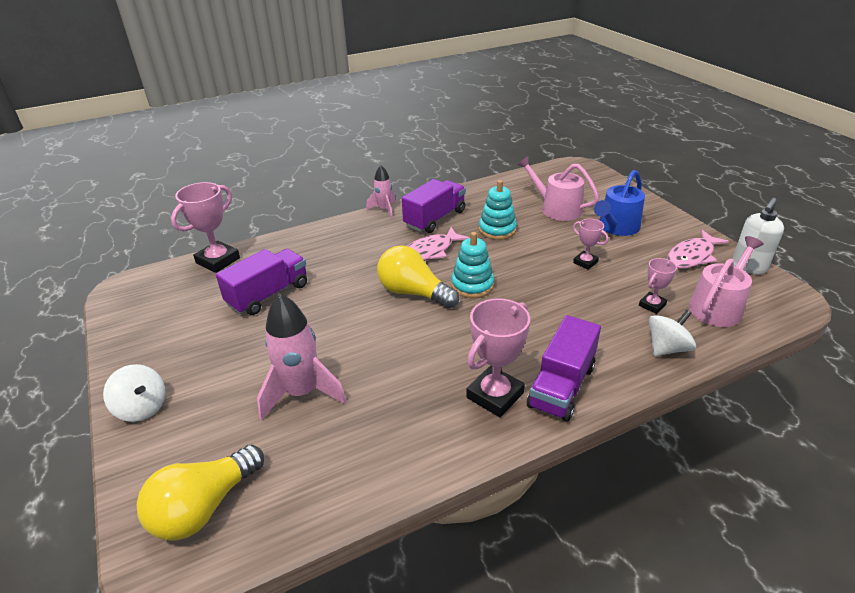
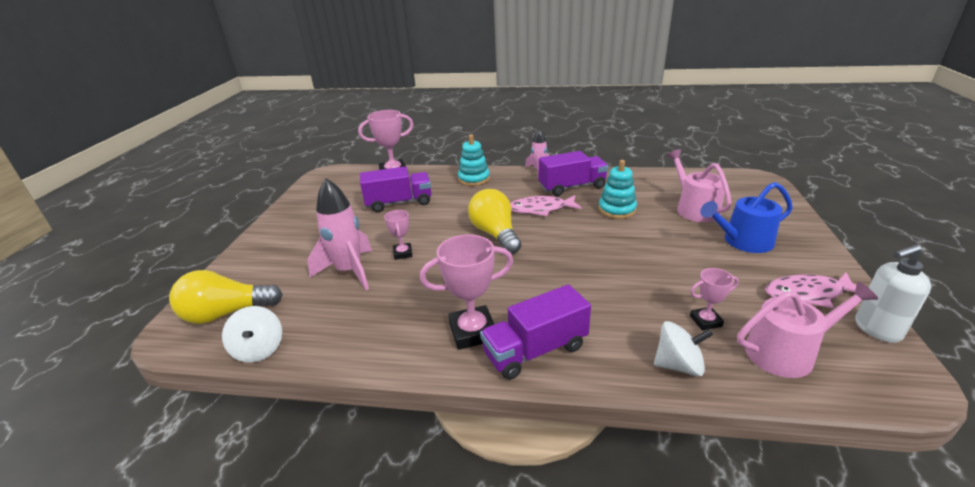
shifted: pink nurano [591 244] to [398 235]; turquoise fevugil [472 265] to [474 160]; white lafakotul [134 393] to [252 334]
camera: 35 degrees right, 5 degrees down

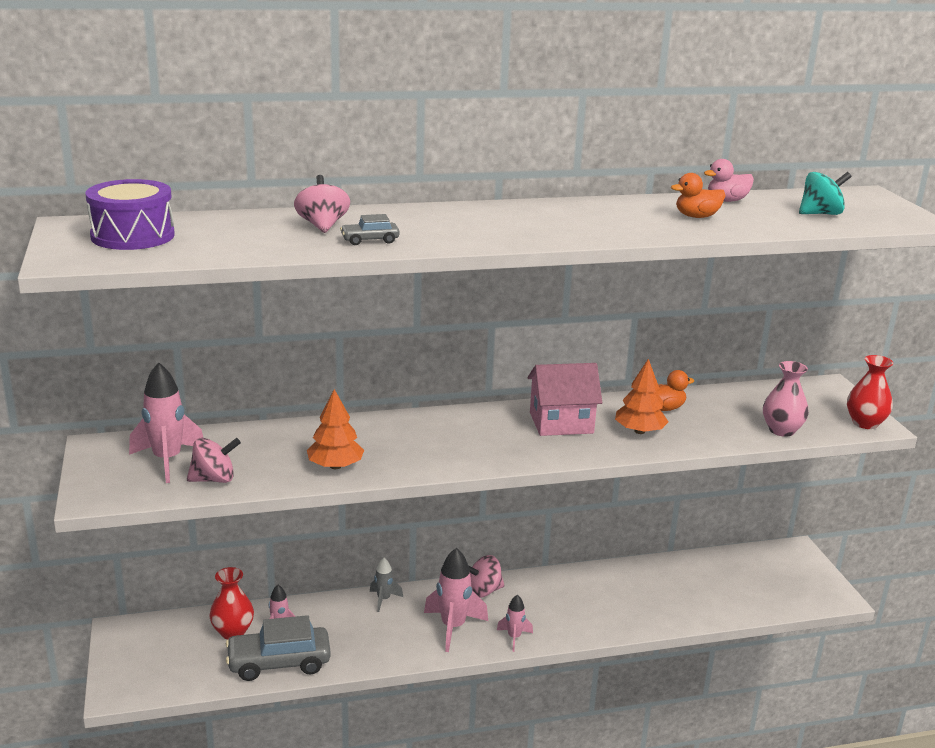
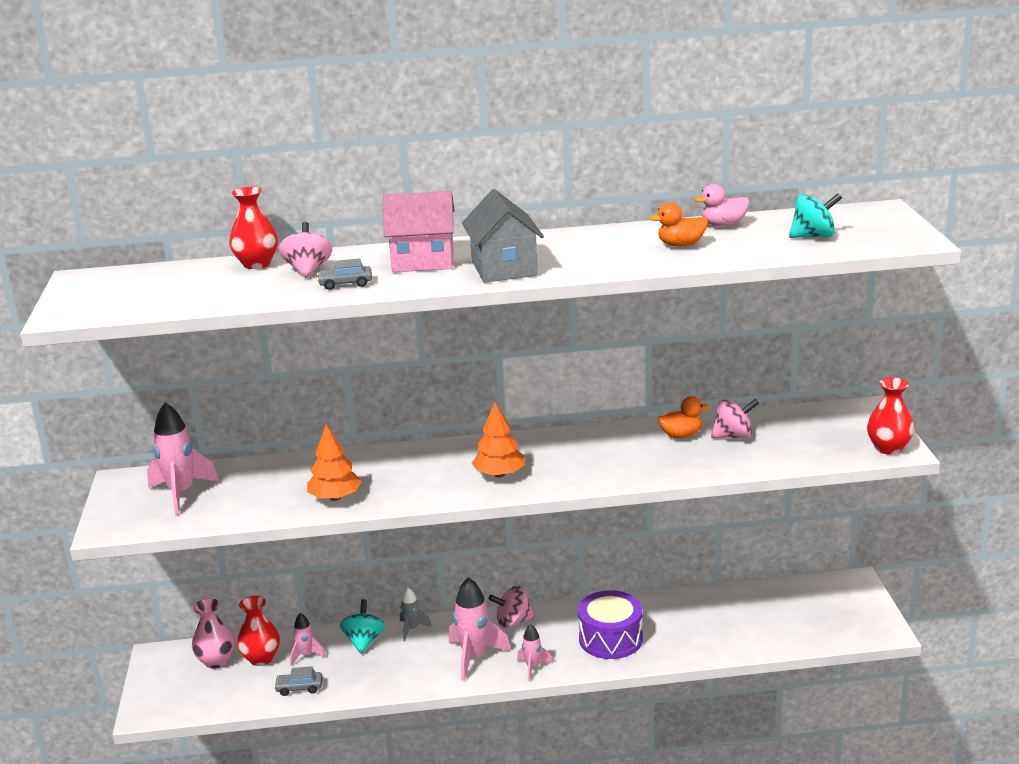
new: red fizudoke [253 228]; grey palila [503 236]; turquoise lafakotul [362 626]
shifted: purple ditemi [130 214] to [610 624]; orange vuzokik [641 396] to [498 439]; pink fizudoke [786 399] to [213 633]; pink palila [564 399] to [419 231]; pink lafakotul [214 460] to [735 419]
scaled: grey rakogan [278 648] = [298 681] x0.48
camera: 10 degrees right, 0 degrees up

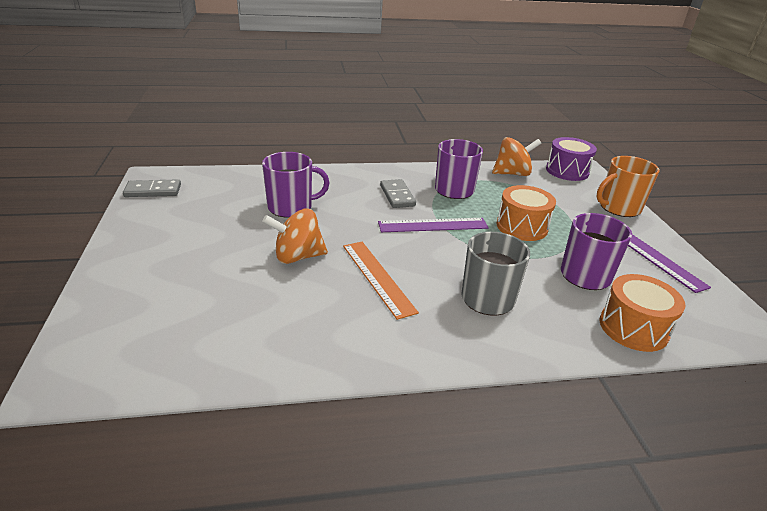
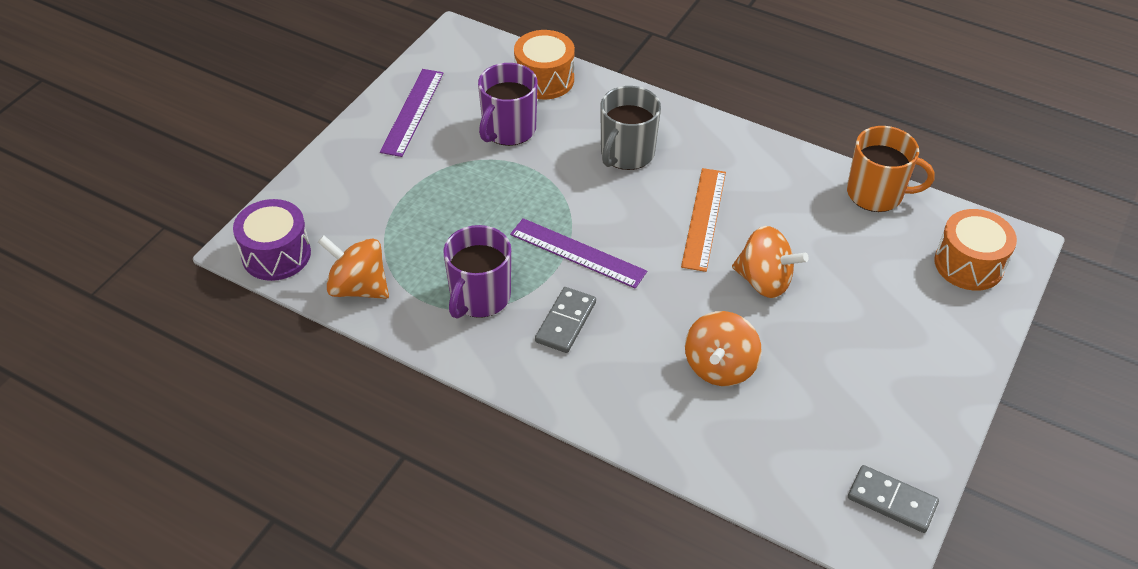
shifted: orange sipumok [628 186] to [891 169]; orange ditemi [526 213] to [975 250]
swapped: purple sipumok [295 185] to orange lafakotul [723 348]
camera: 140 degrees left, 15 degrees up

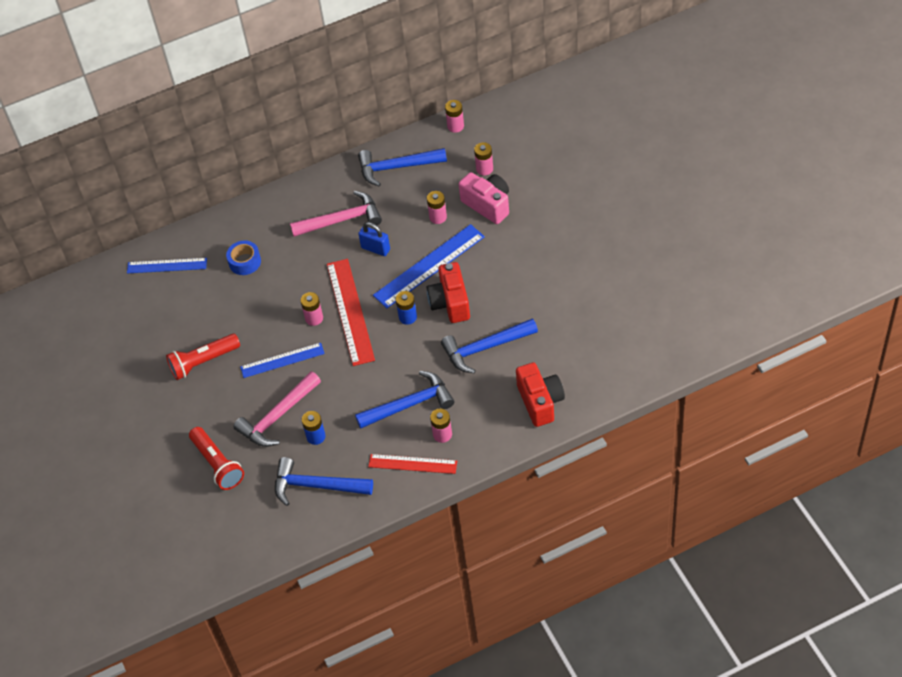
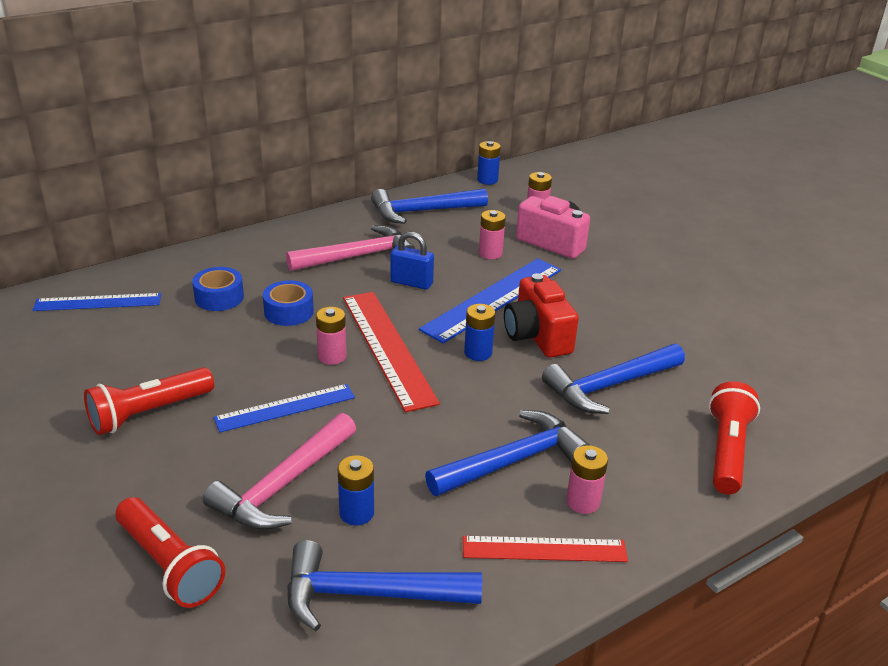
new: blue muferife [288 303]
swapped: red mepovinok [540 395] to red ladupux [734 437]
repainted: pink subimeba [454 116] to blue subimeba [489 163]
camera: 15 degrees left, 20 degrees down

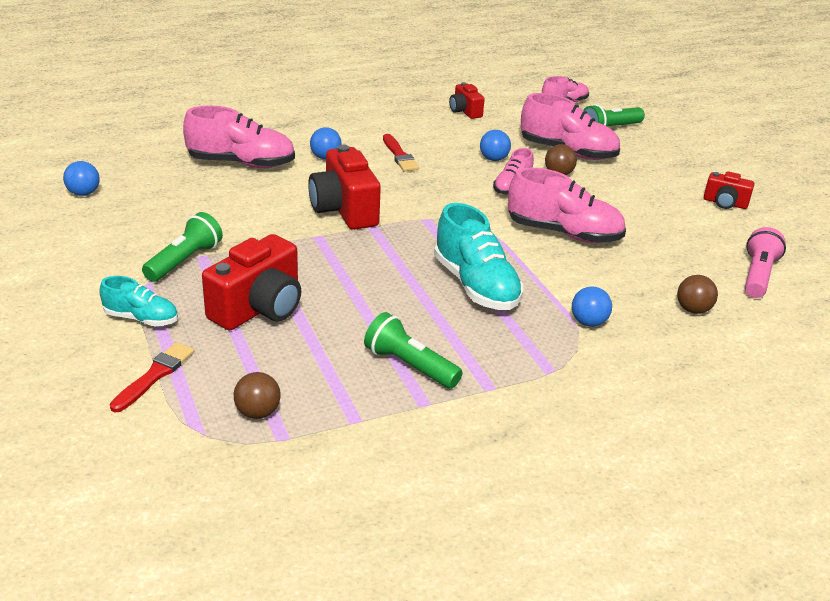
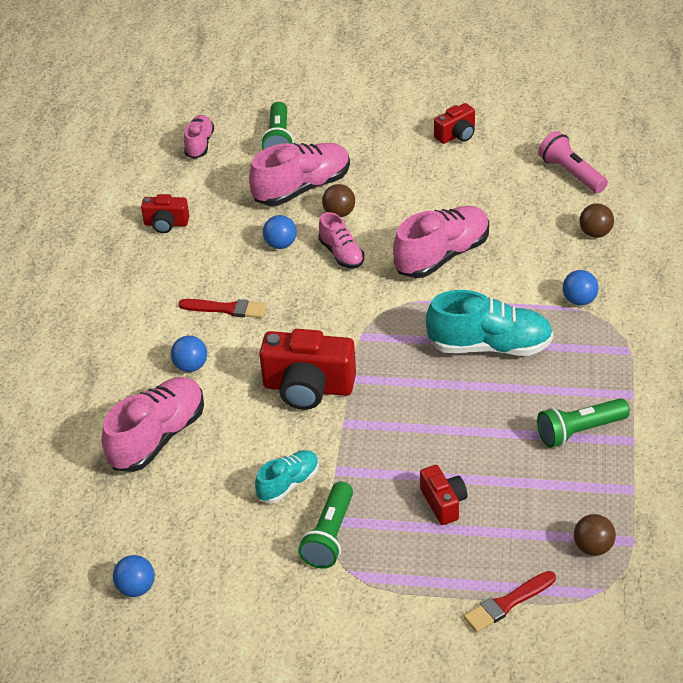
shifted: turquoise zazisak [138 301] to [287 476]
rotated: green ladupux [182 247] = [325 525] 135 degrees counterclockwise; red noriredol [152 377] = [510 601] 90 degrees counterclockwise
scaled: red mepovinok [251 282] = [443 495] x0.55
camera: 55 degrees left, 10 degrees up

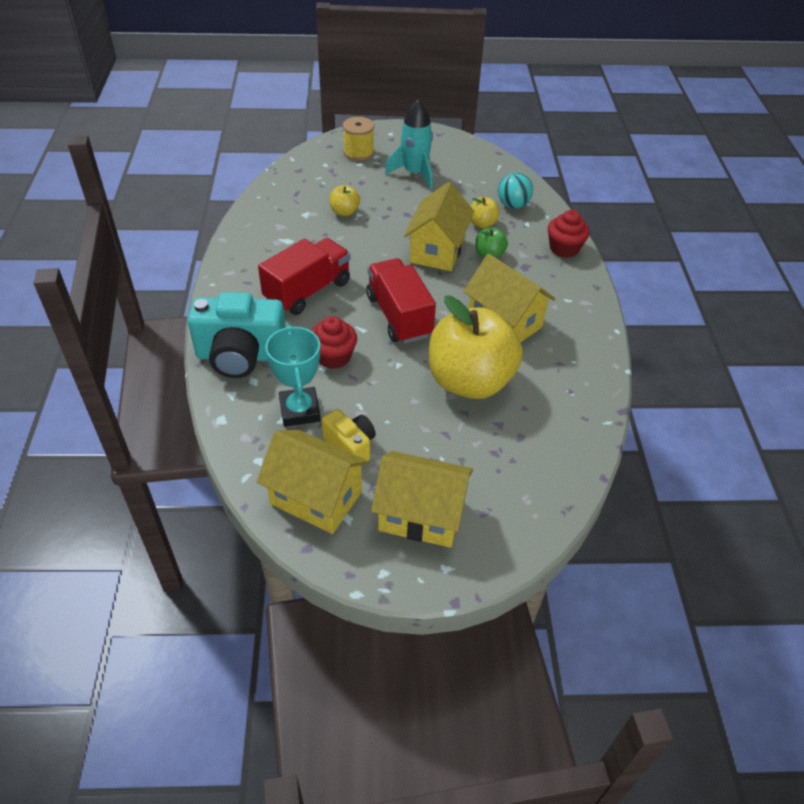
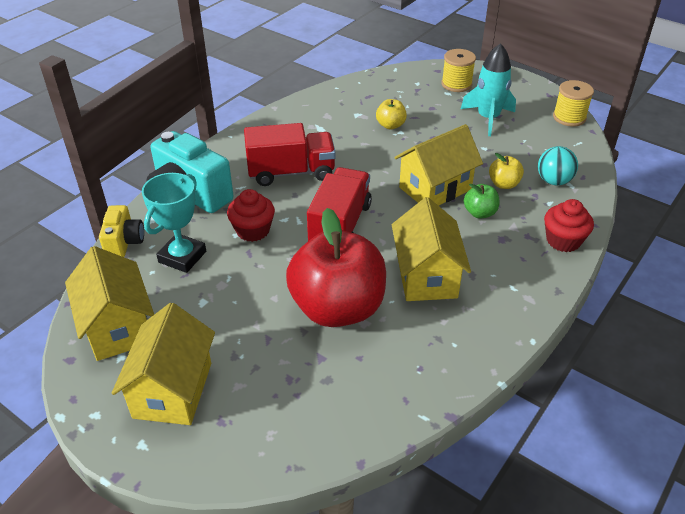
new: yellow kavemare [573 103]
shifted: yellow mepovinok [349 437] to [121 231]
repainted: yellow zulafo [476 347] to red zulafo [336 267]
rotated: yellow palila [422 499] = [163 364] 45 degrees clockwise
camera: 40 degrees right, 5 degrees down

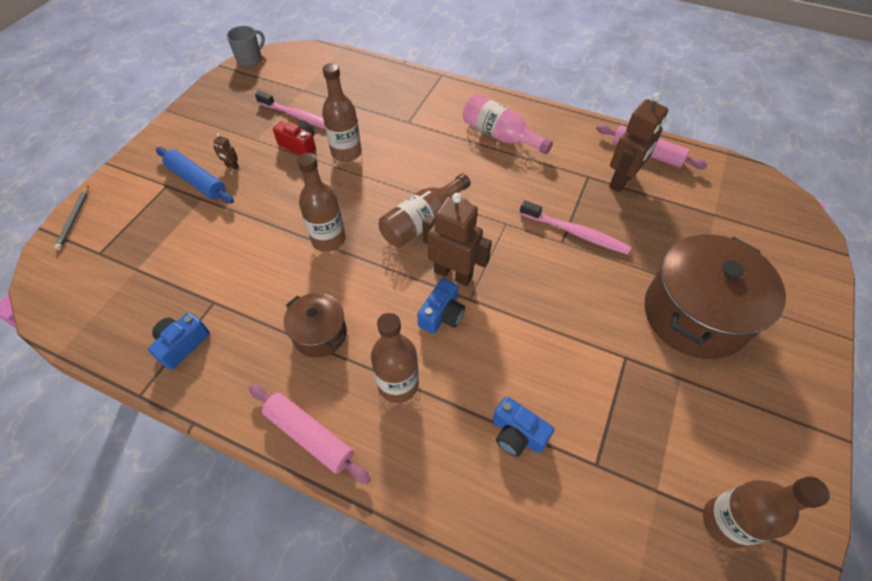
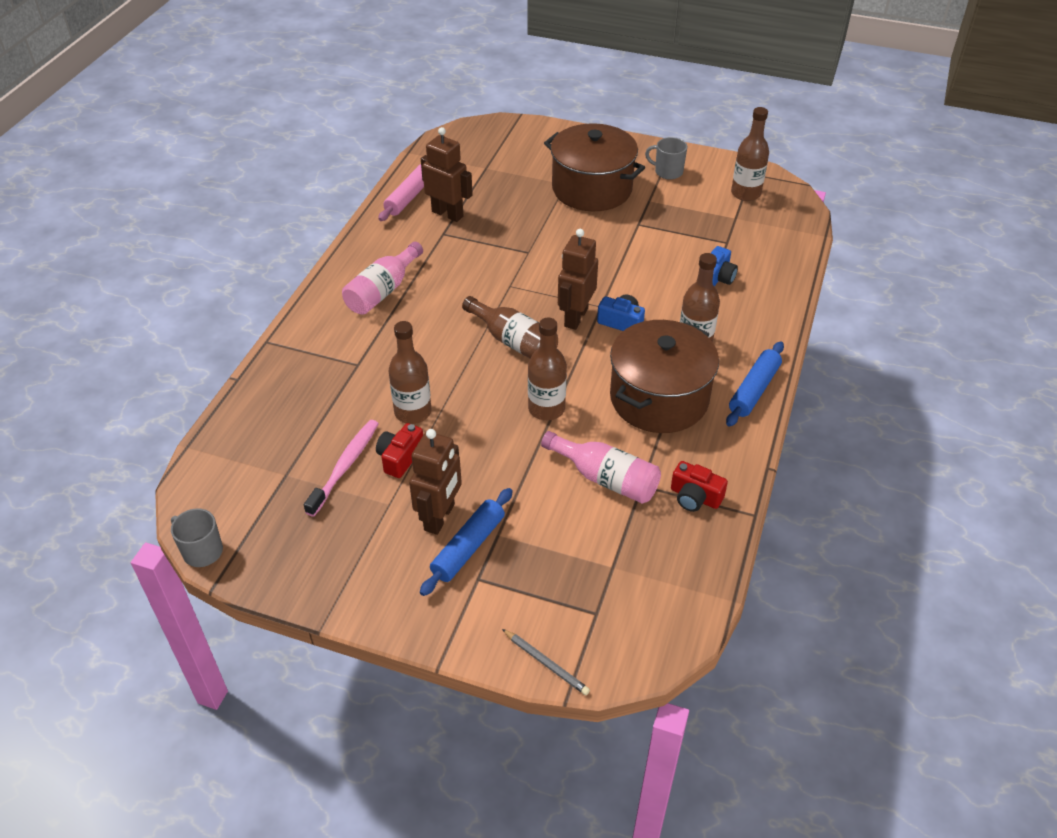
gone: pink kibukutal [575 227]
new: grey sipumok [666 158]; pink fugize [601 467]
repainted: blue mepovinok [179 341] to red mepovinok [699 486]; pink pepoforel [310 434] to blue pepoforel [755 384]
rotated: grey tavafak [71 218] = [546 662] 45 degrees clockwise
scaled: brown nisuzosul [226 152] = [435 482] x2.42; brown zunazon [315 325] = [664 376] x1.93
camera: 95 degrees left, 10 degrees down

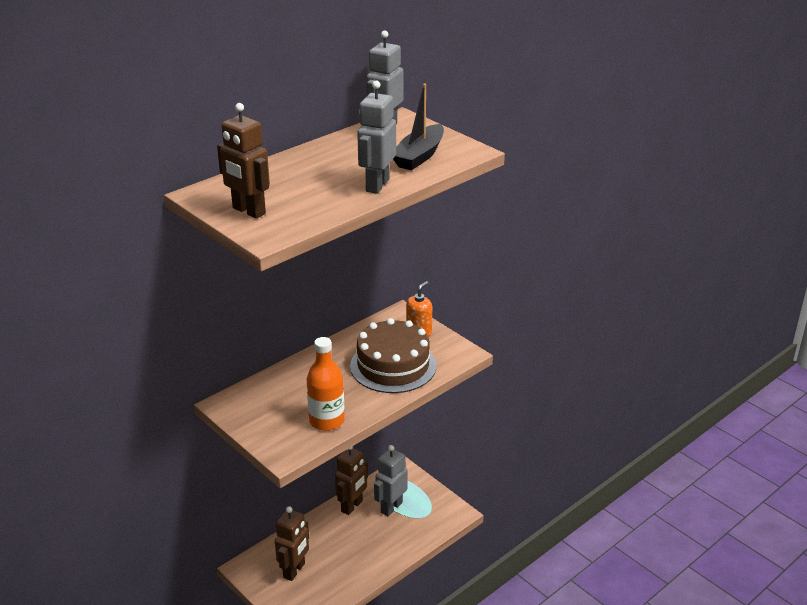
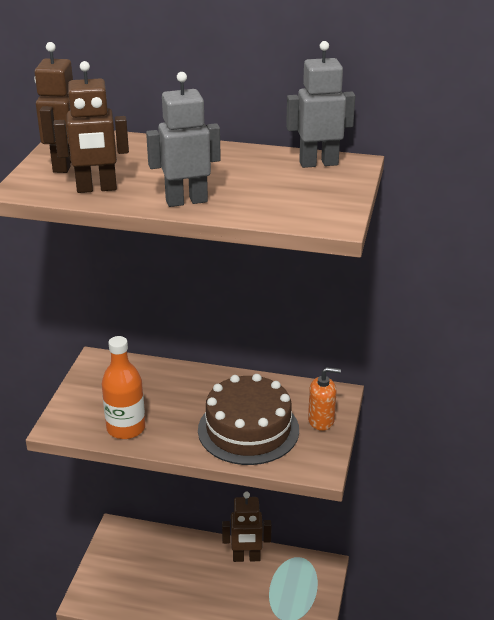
gone: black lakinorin [418 127]; grey nisuzosul [390 480]
shifted: brown nisuzosul [292 543] to [91 127]
camera: 55 degrees right, 0 degrees up

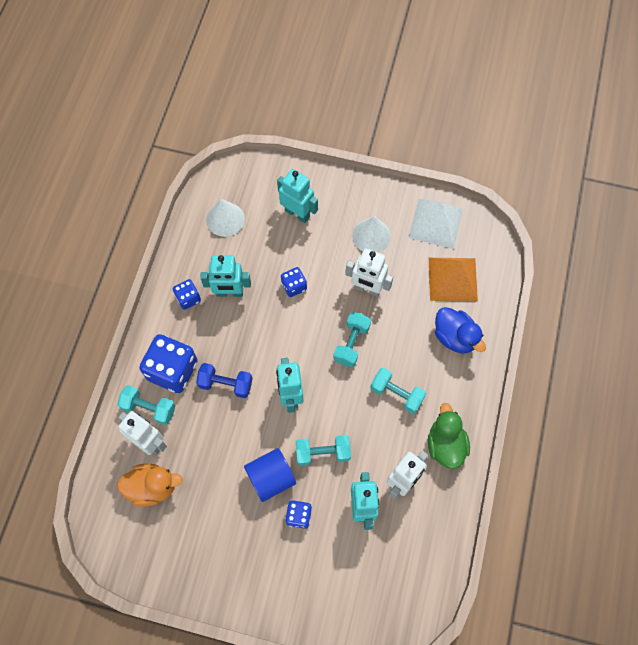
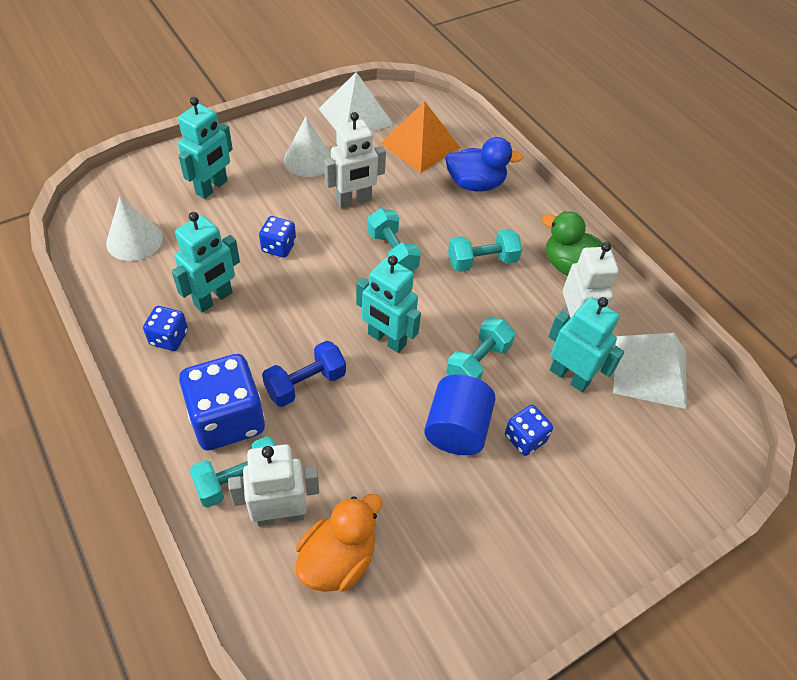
new: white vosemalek [650 371]
rotated: turquoise nisuzosul [297 196] = [205 148] 135 degrees clockwise
camera: 50 degrees left, 15 degrees down

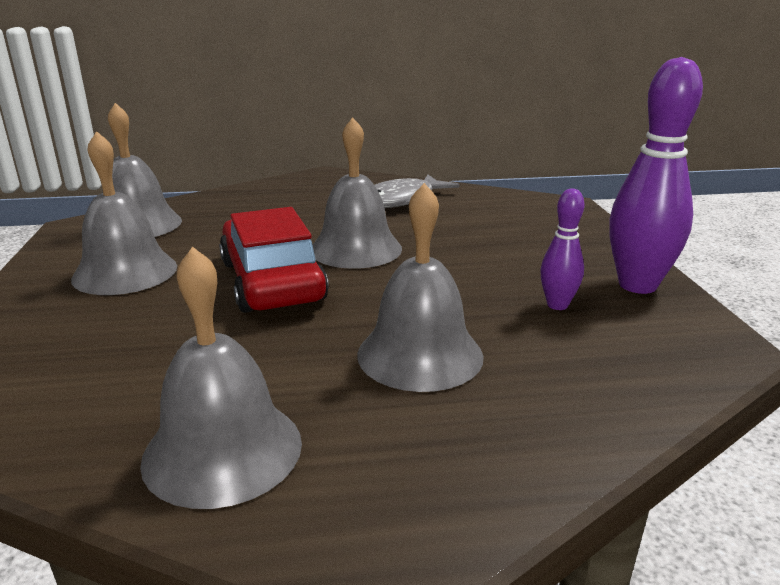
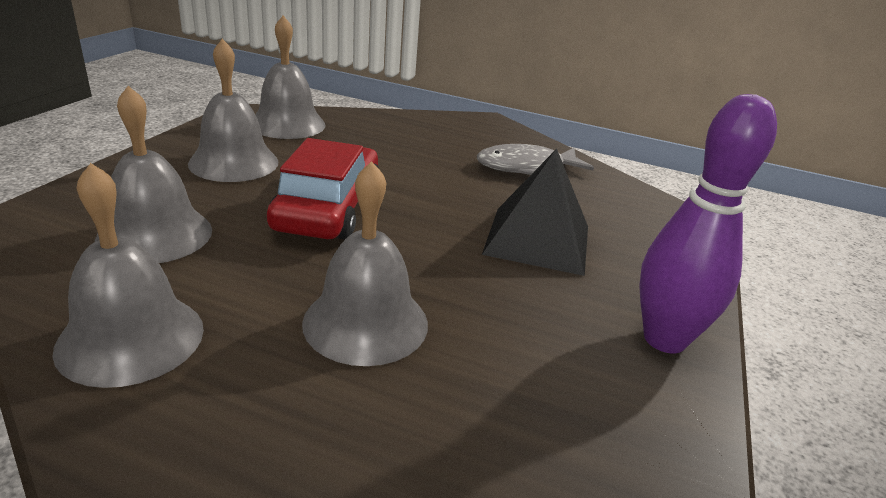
gone: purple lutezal [562 249]
new: black vosemalek [535 212]
shifted: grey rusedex [357 193] to [153 174]
camera: 25 degrees right, 5 degrees up

